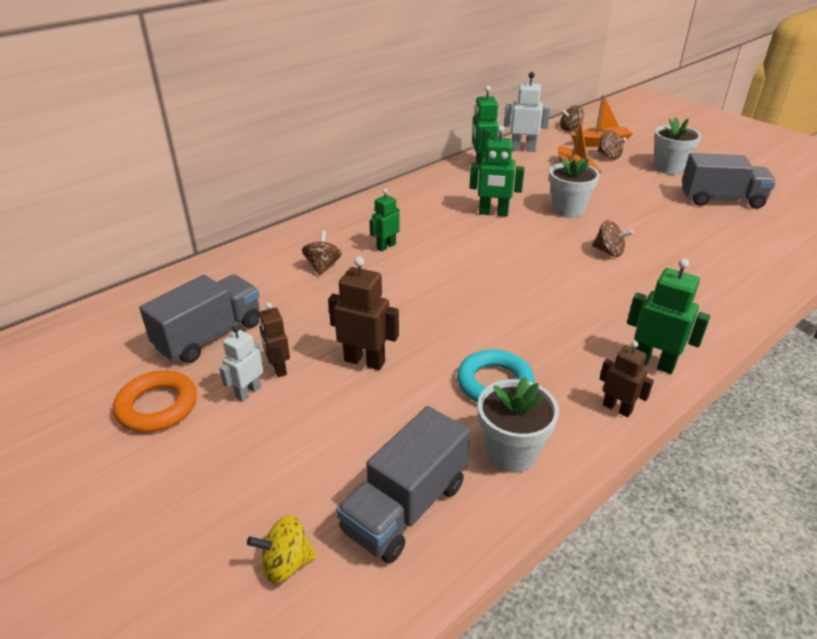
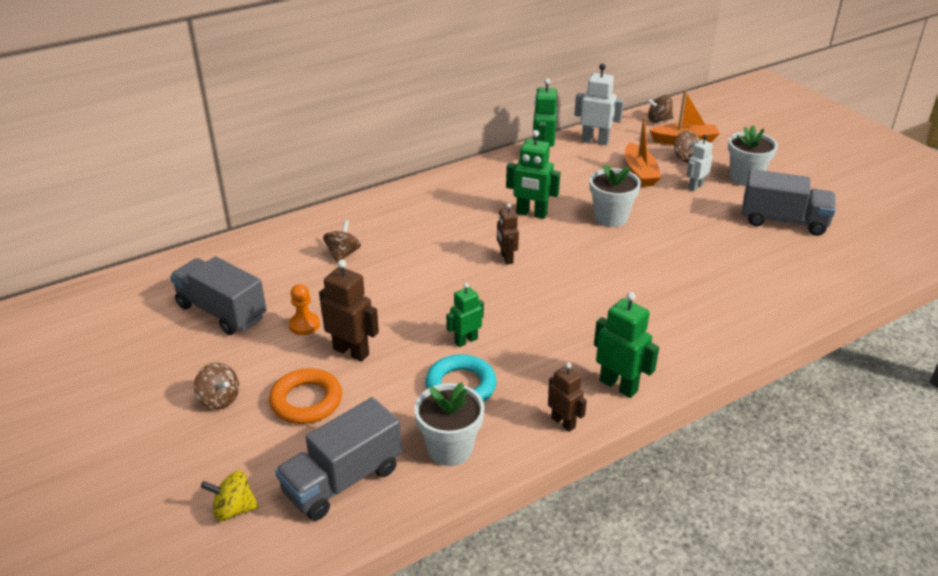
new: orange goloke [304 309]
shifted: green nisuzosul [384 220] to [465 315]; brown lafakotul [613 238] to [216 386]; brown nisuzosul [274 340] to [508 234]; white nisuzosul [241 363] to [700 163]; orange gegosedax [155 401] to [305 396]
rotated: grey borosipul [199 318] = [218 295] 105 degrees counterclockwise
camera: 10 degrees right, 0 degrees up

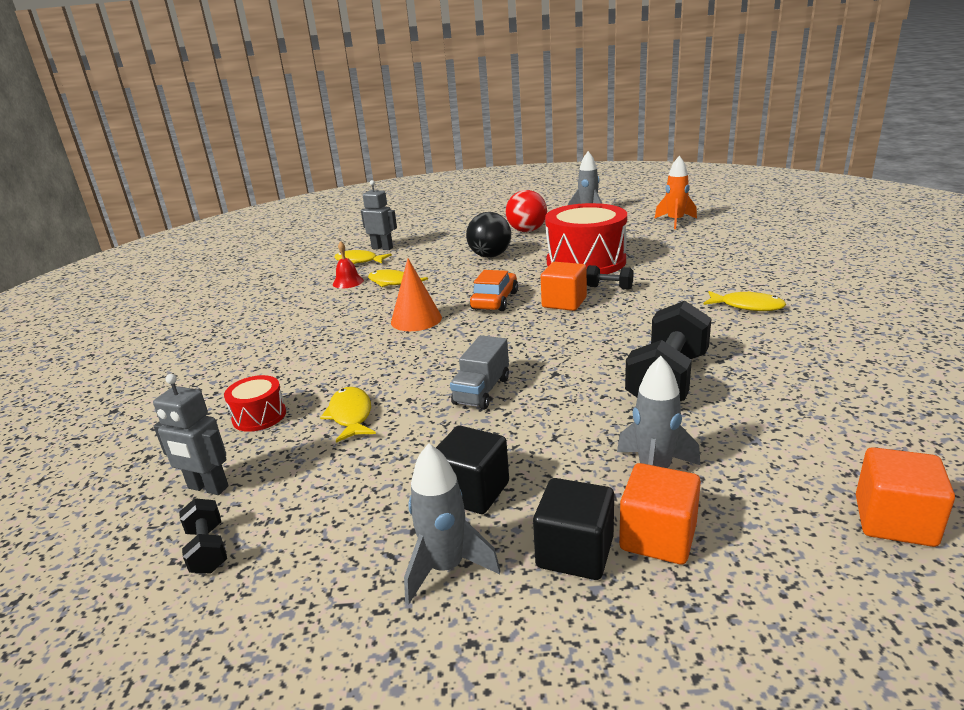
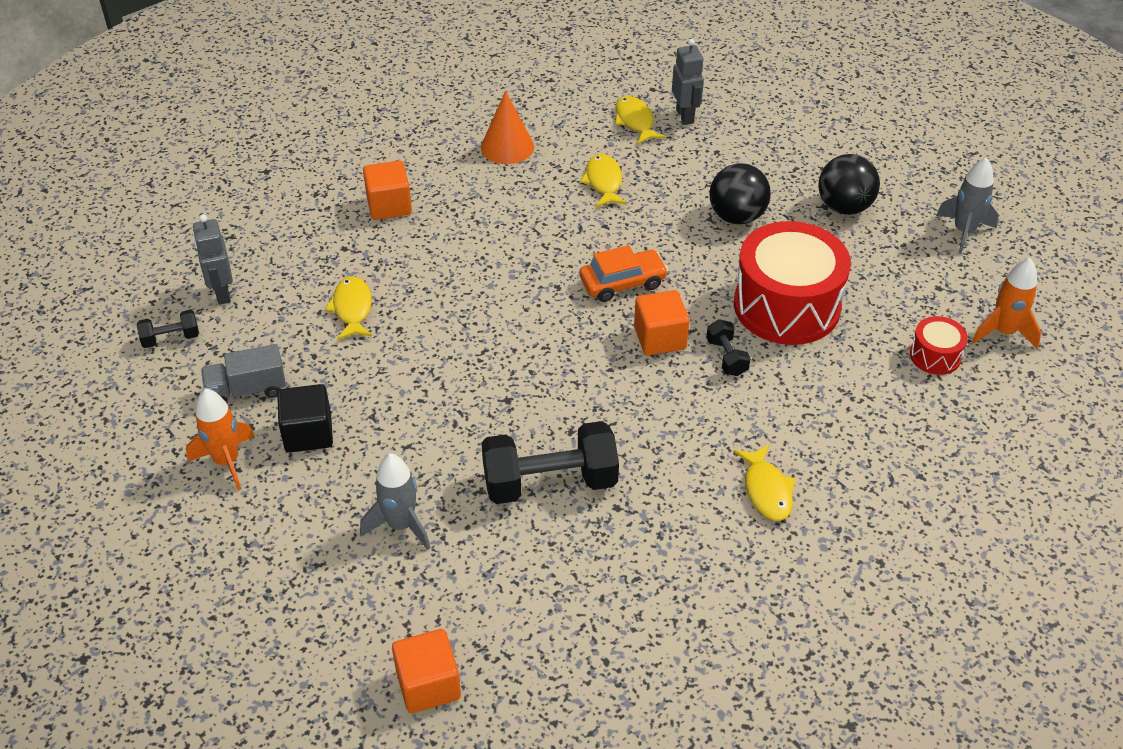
gone: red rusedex [348 264]; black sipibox [573 529]
shifted: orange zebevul [416 294] to [507 127]; grey borosipul [479 372] to [243 373]; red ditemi [255 403] to [939 345]; orange sipibox [660 514] to [387 190]
repainted: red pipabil [526 211] to black pipabil [849 184]; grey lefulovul [452 524] to orange lefulovul [220 439]
rotated: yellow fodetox [348 415] = [348 308] 45 degrees counterclockwise; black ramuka [203 536] = [168 329] 45 degrees clockwise
camera: 50 degrees right, 20 degrees up

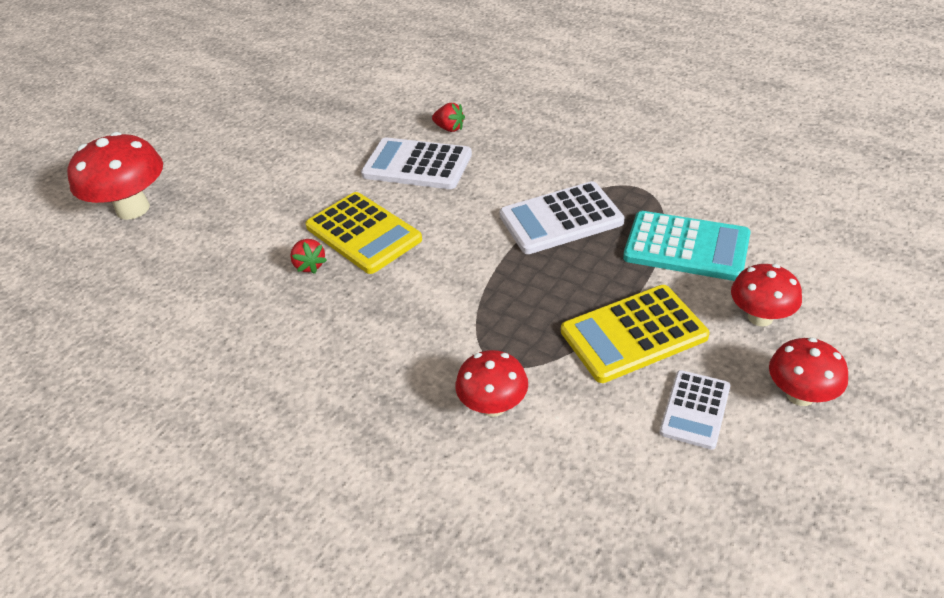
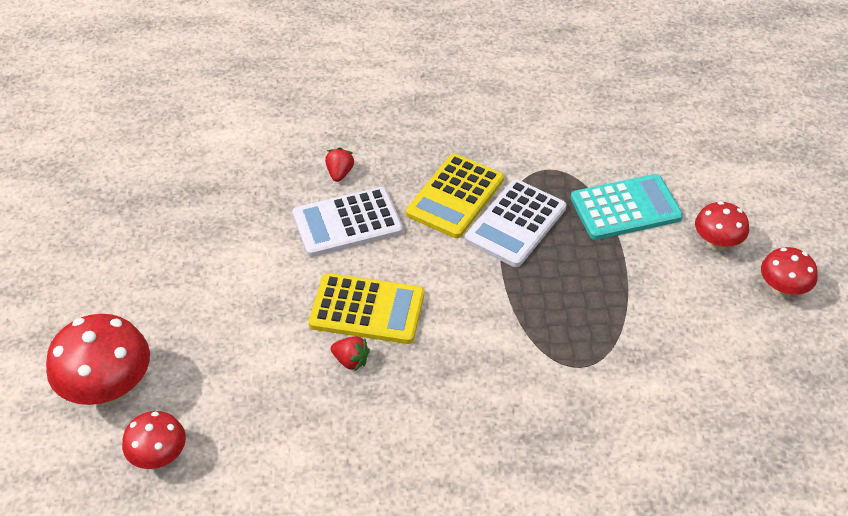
gone: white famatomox [695 410]
shifted: yellow famatomox [635 334] to [455 196]; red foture [492 383] to [154 440]
rotated: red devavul [448 117] = [339 164] 75 degrees counterclockwise
camera: 40 degrees left, 5 degrees up

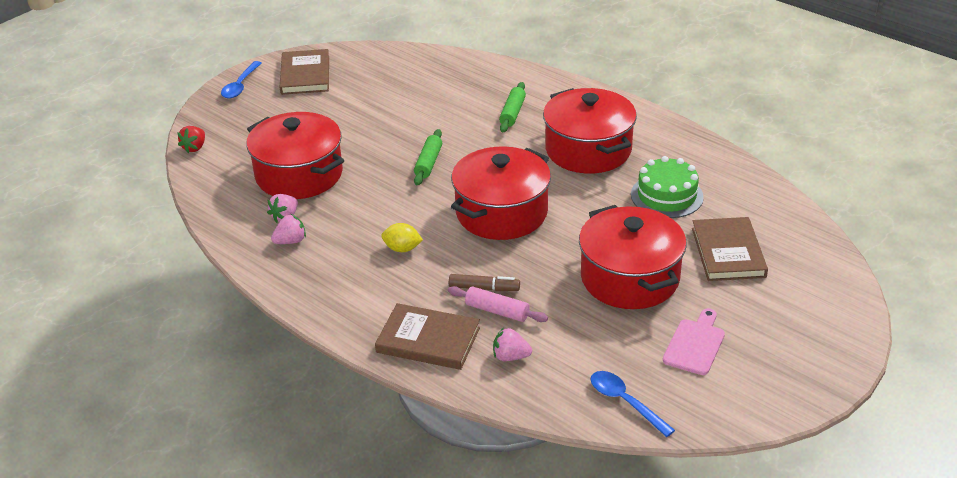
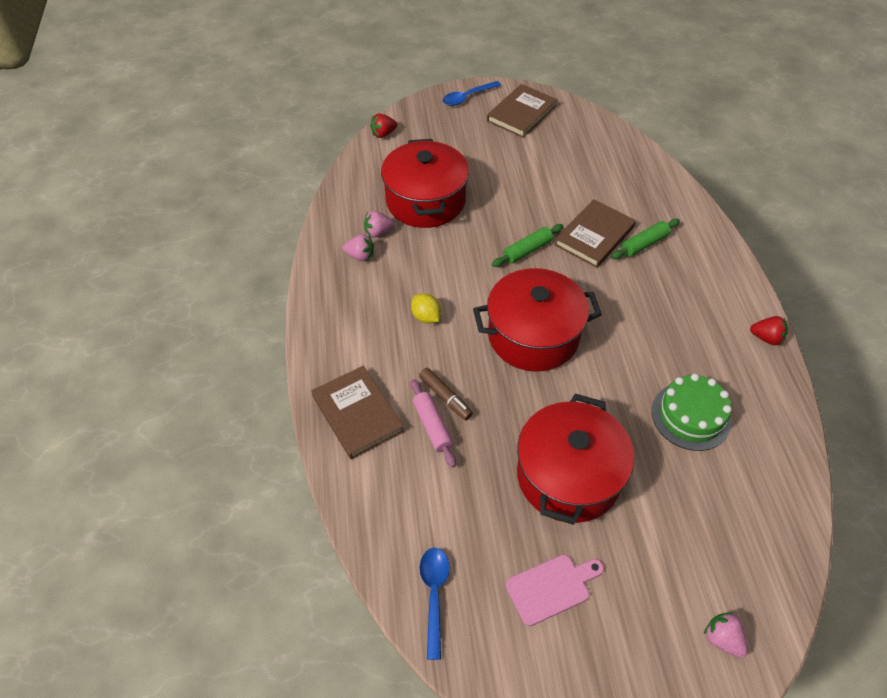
gone: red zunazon [590 130]
new: red devavul [769 331]
shifted: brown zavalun [730 249] to [595 233]; pink devavul [512 344] to [726 635]
camera: 40 degrees right, 15 degrees up

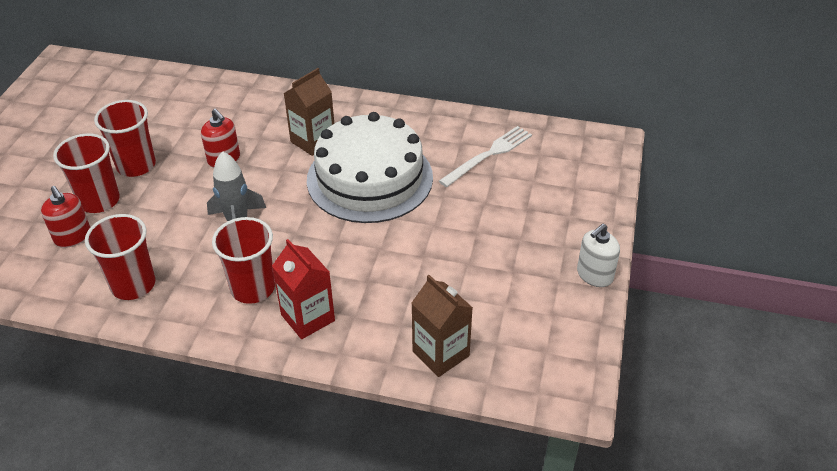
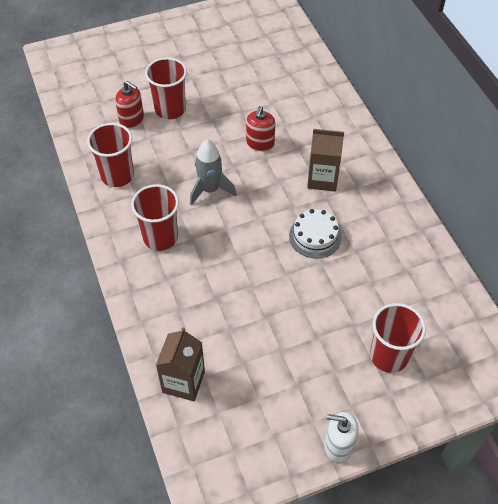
gone: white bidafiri [485 156]; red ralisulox [303 289]
shifted: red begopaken [125 138] to [398 338]
rotated: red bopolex [65 217] = [129 104] 75 degrees counterclockwise
scaled: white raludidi [370 167] = [315 234] x0.47
camera: 55 degrees right, 10 degrees up

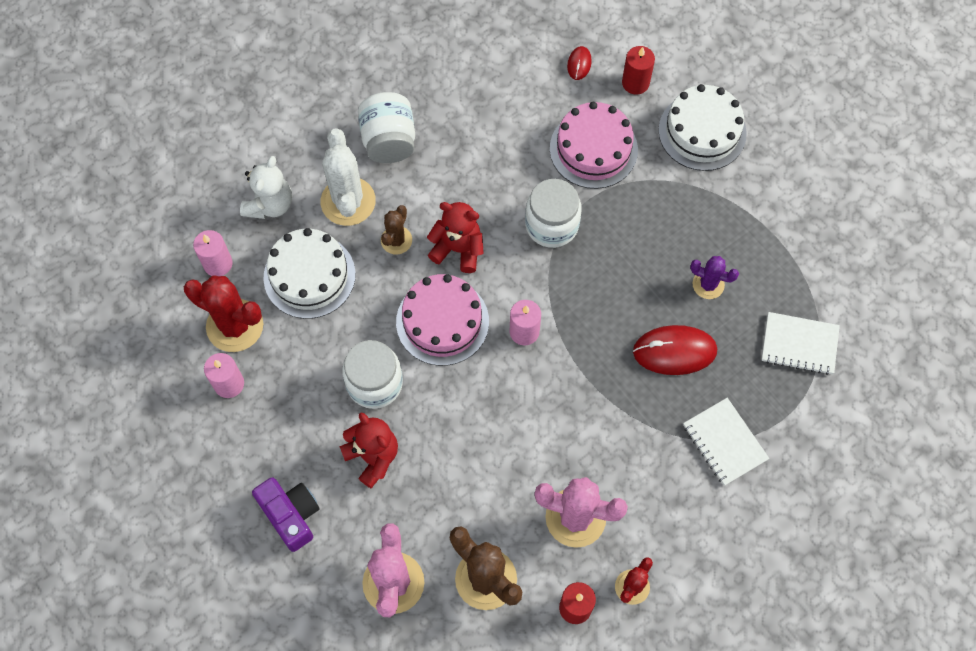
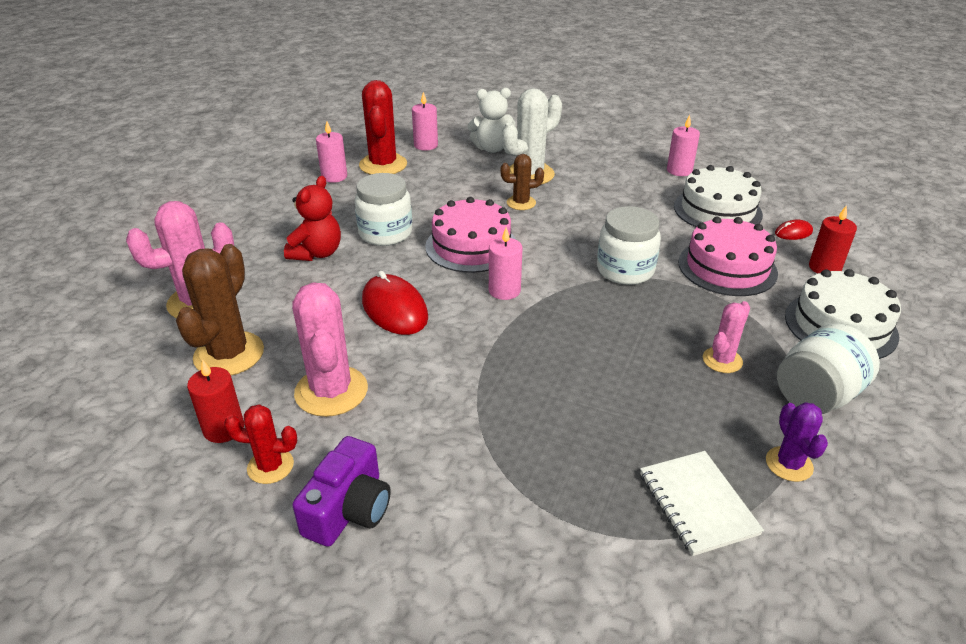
gone: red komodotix [455 237]; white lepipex [726 442]
new: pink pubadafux [683 145]; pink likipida [726 337]
shifted: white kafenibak [386 127] to [828 368]; white raludidi [309 273] to [718 196]; purple likipida [714 277] to [797 442]; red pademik [675 350] to [395 303]; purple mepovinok [285 514] to [342 491]
camera: 60 degrees right, 30 degrees down

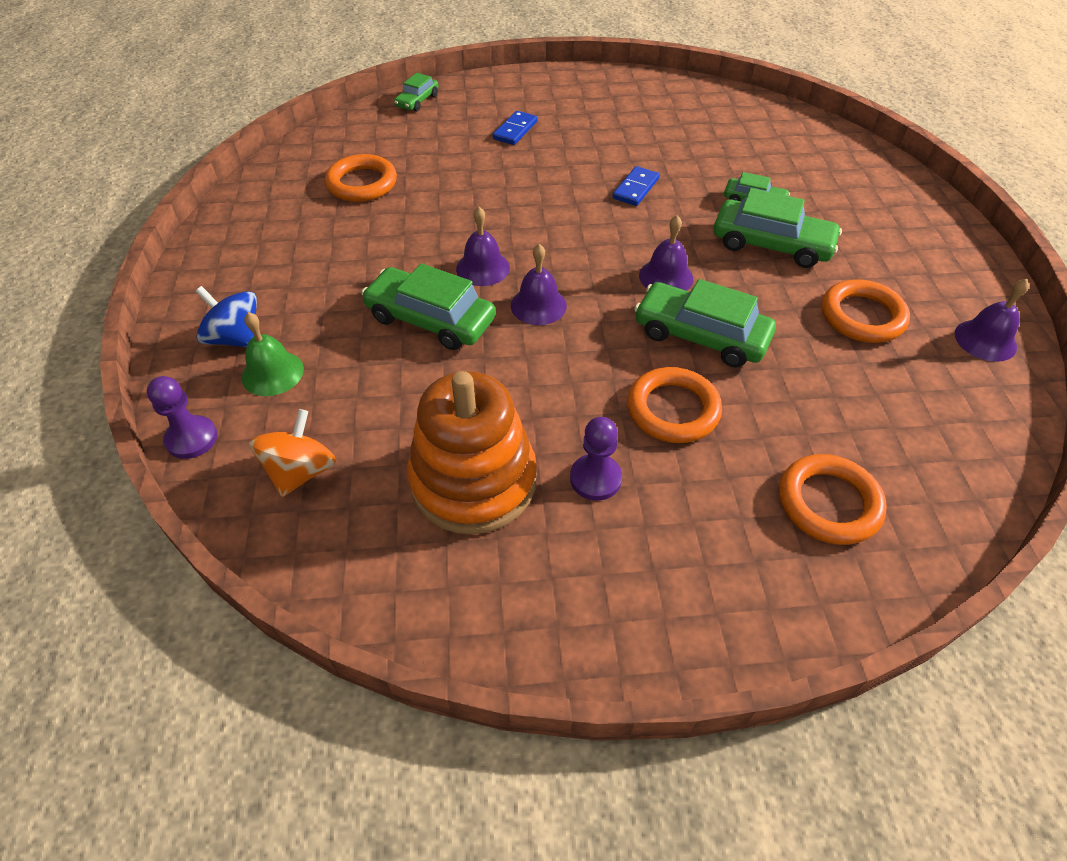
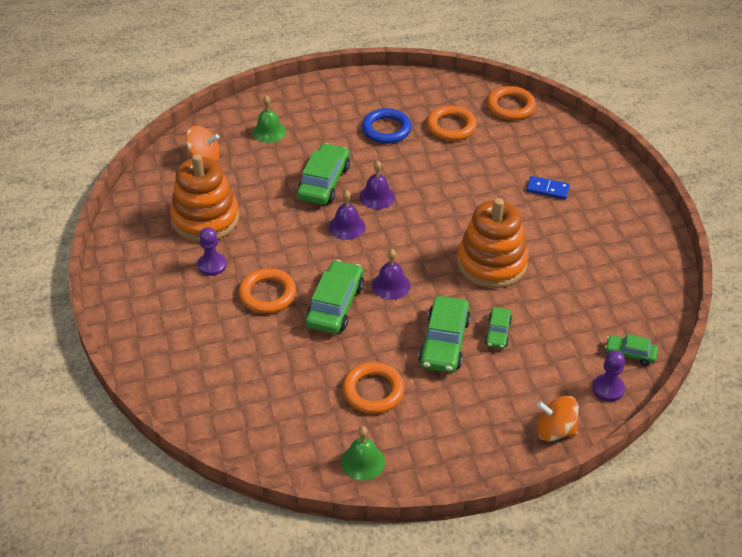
gone: blue lafakotul [226 316]
new: blue gegosedax [387 126]; orange lafakotul [558 419]
shifted: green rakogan [416 92] to [631 350]; purple goloke [182 417] to [608 376]; orange gegosedax [833 499] to [511 103]
swapped: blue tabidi [636 186] to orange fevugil [493 243]
repainted: purple rusedex [992 320] to green rusedex [363 453]
camera: 80 degrees right, 5 degrees down

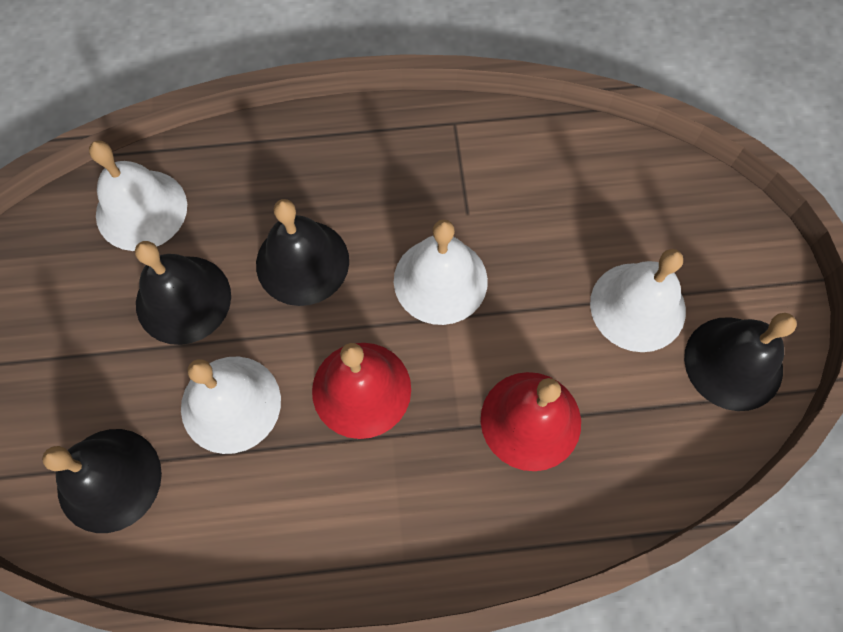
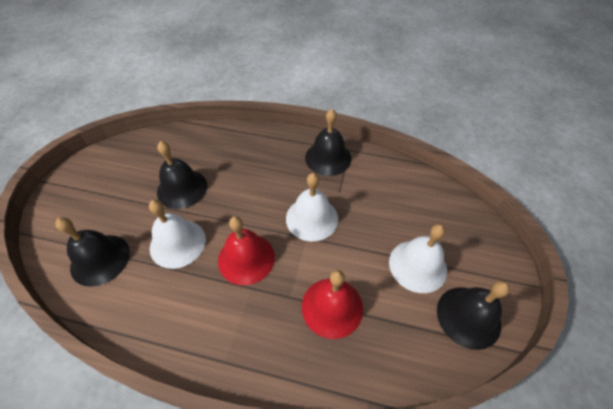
gone: white rusedex [138 196]
shifted: black rusedex [302 252] to [328 142]
camera: 20 degrees right, 15 degrees down

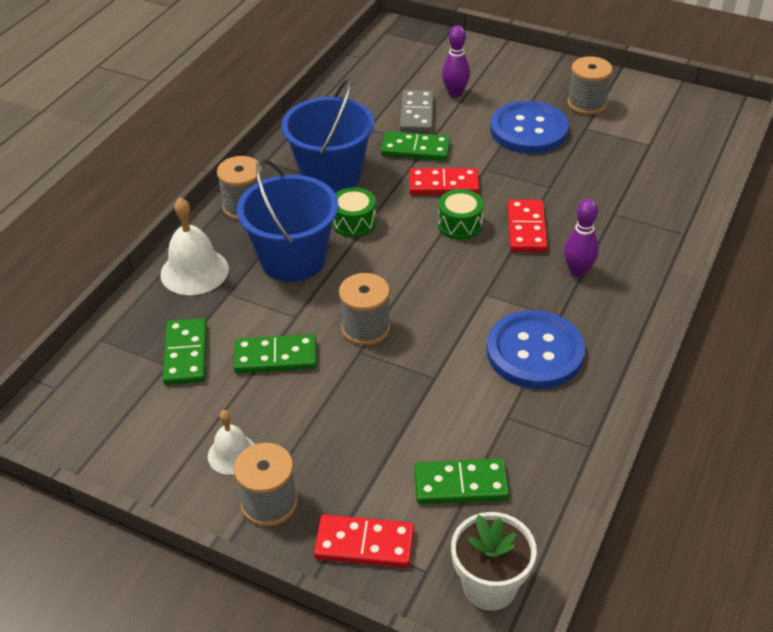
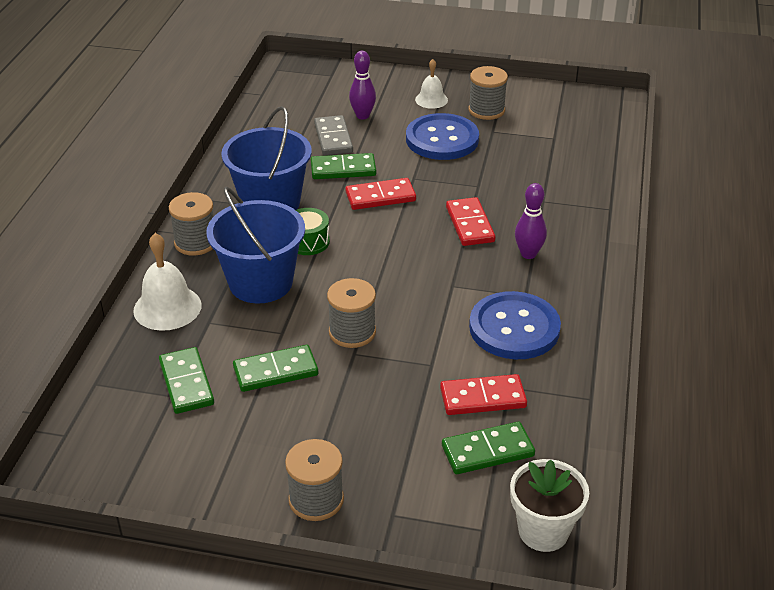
gone: green ditemi [461 214]
shifted: white rusedex [231 442] to [431 84]; red tabidi [364 541] to [483 394]
camera: 15 degrees left, 5 degrees down

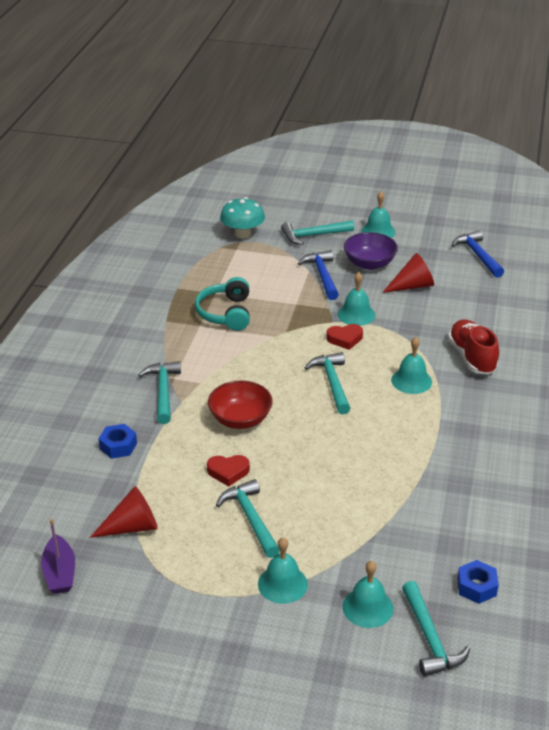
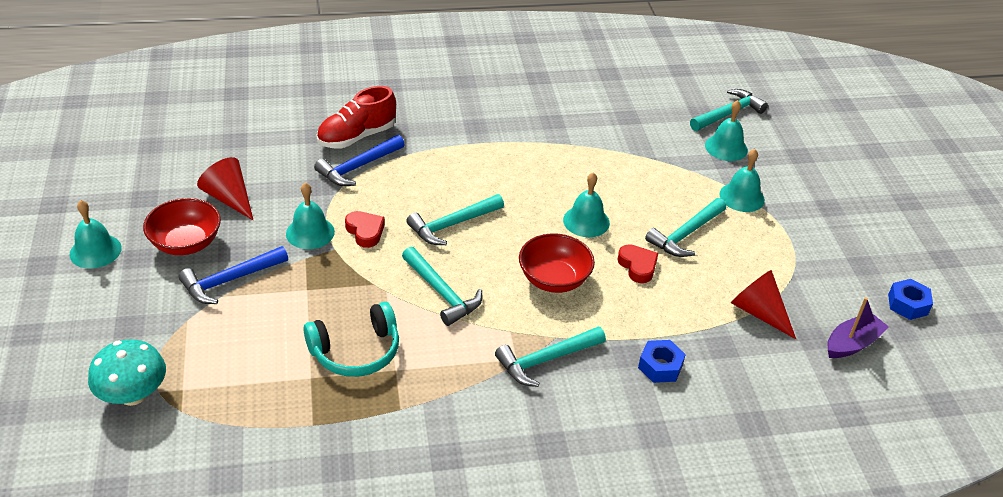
shifted: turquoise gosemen [317 232] to [442 286]; blue gosemen [477 254] to [359 160]; turquoise rusedex [411 365] to [586 204]; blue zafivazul [478 582] to [910 299]
repainted: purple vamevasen [371 251] to red vamevasen [182 226]
camera: 115 degrees left, 5 degrees up

